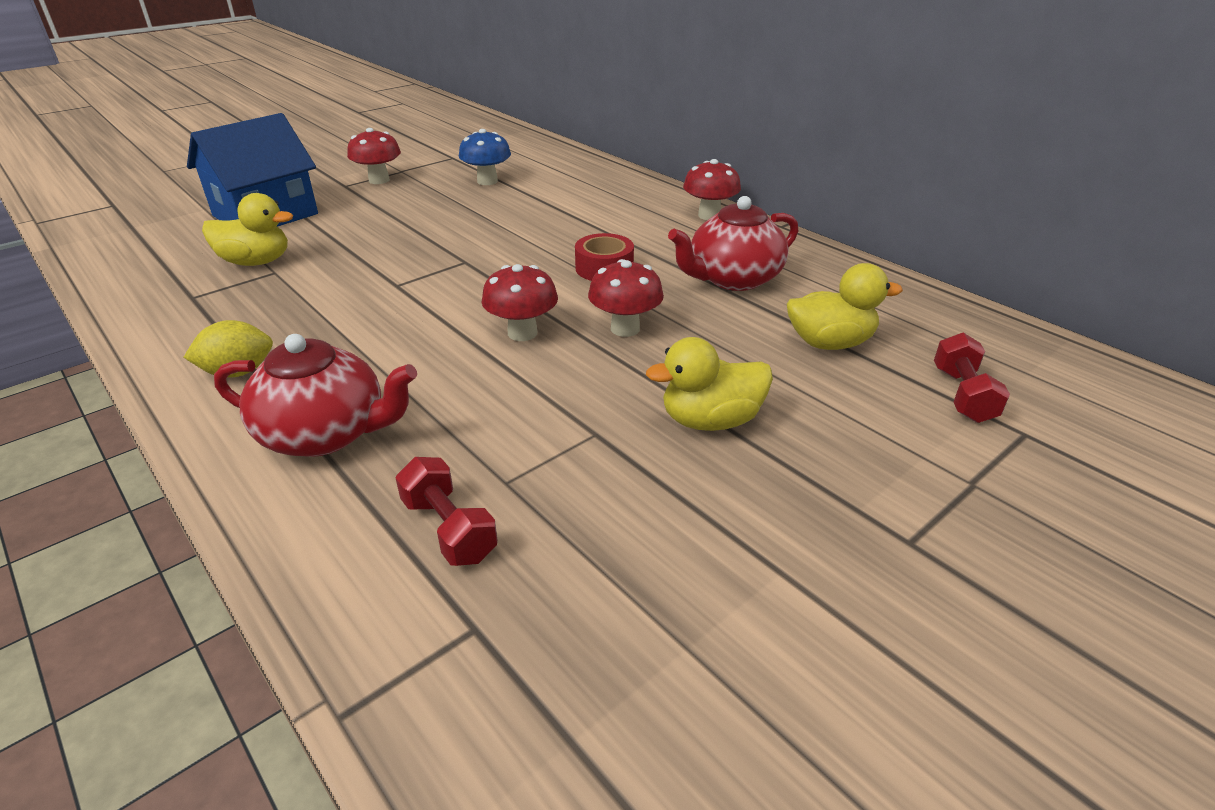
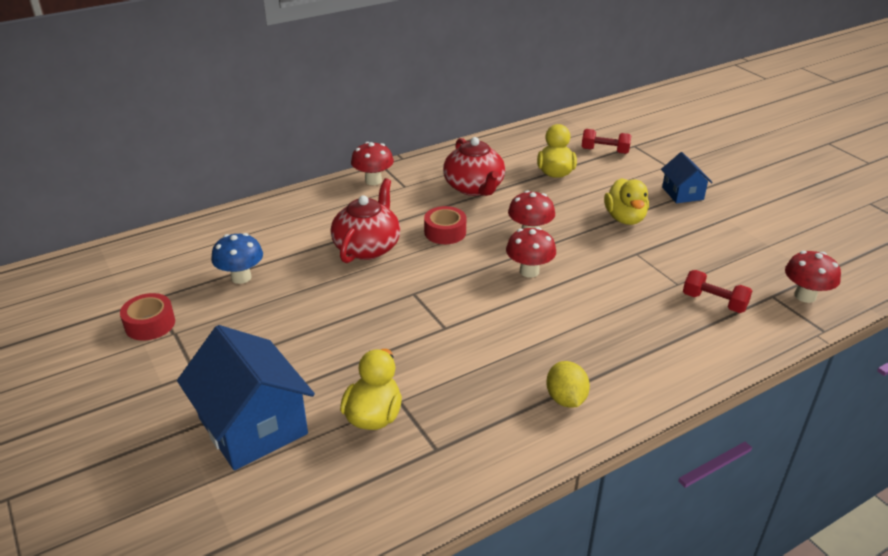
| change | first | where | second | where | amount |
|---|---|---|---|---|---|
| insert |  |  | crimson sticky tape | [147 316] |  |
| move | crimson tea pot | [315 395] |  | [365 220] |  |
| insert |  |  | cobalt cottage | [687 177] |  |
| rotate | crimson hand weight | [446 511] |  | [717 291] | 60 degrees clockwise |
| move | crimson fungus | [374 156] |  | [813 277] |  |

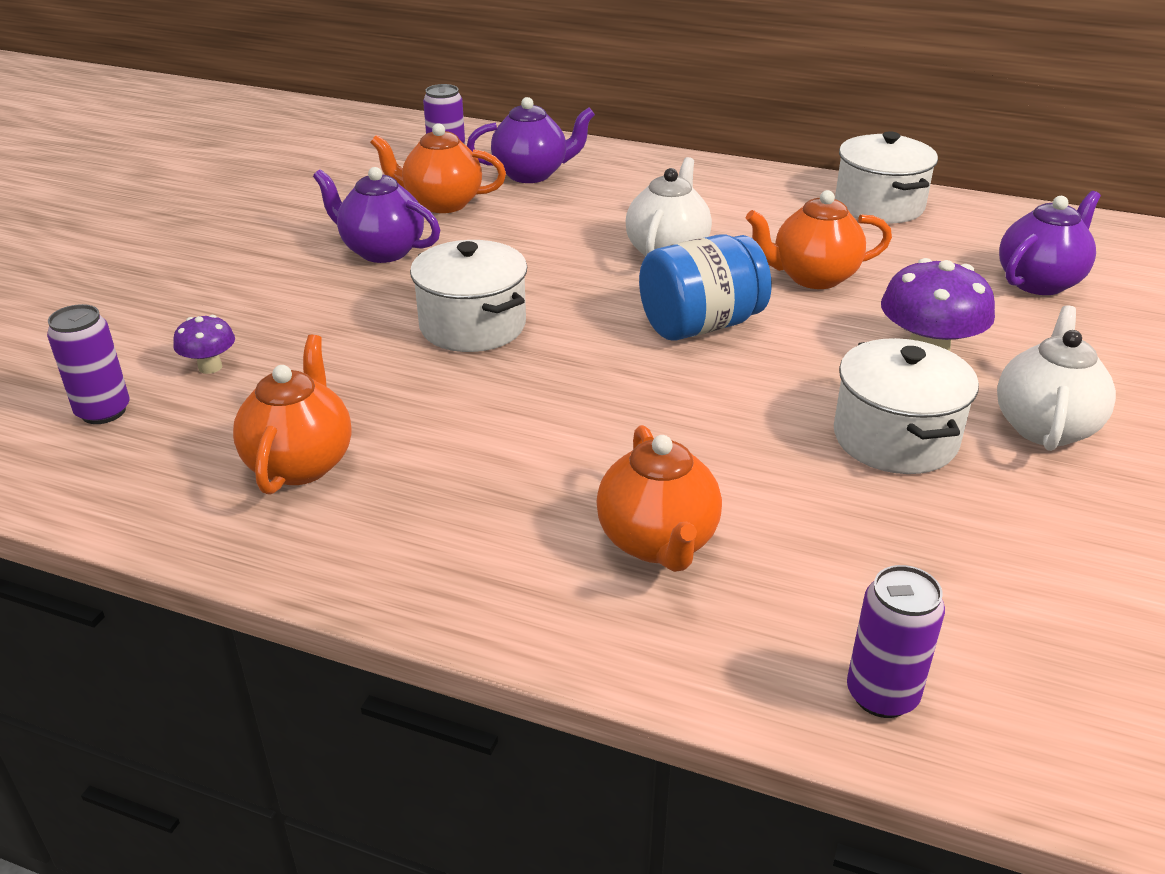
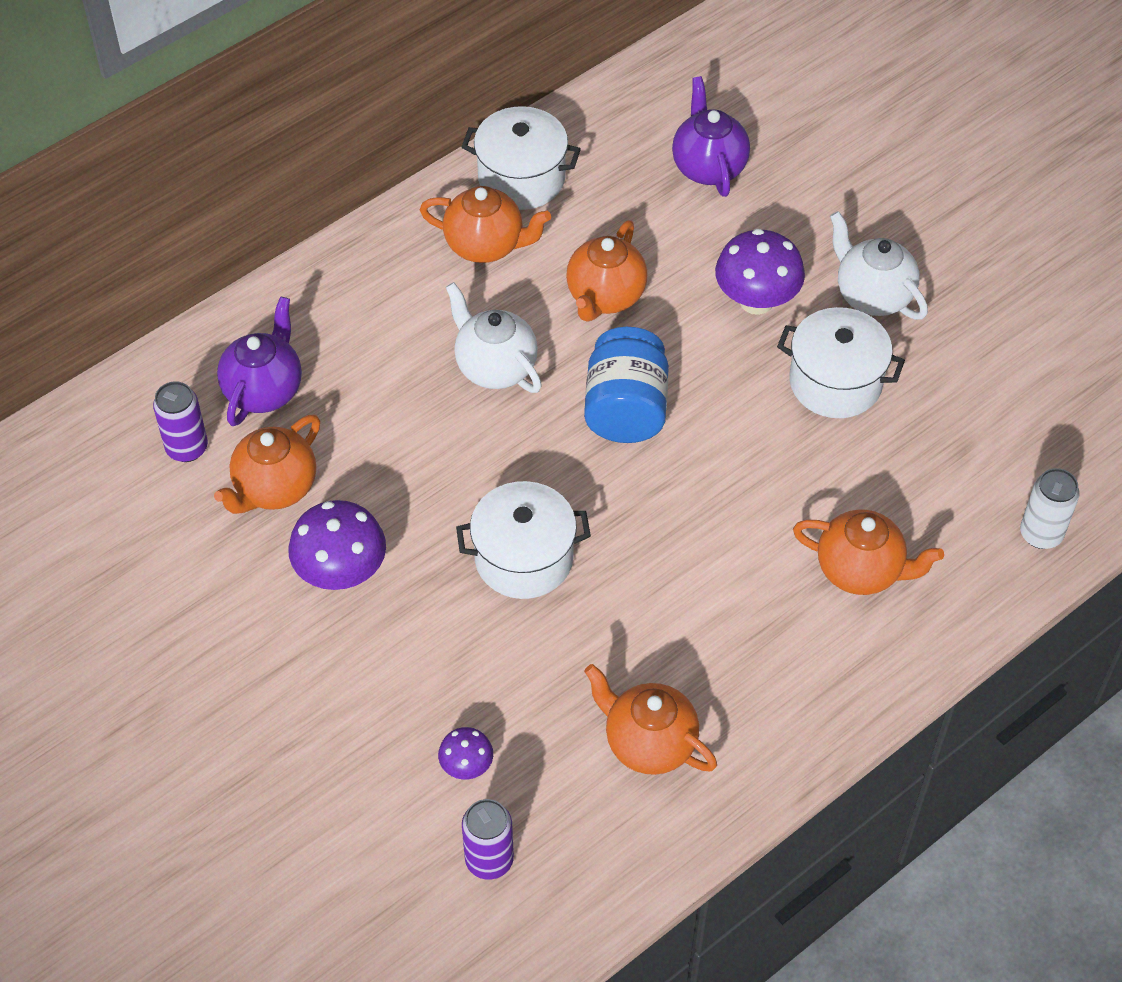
| change | first | where | second | where | amount |
|---|---|---|---|---|---|
| replace | royal purple tea pot | [376 215] | royal purple fungus | [337 545] |  |
| insert |  |  | orange tea pot | [485 224] |  |
| recolor | royal purple soda can | [896 641] | snow-white soda can | [1050 508] |  |

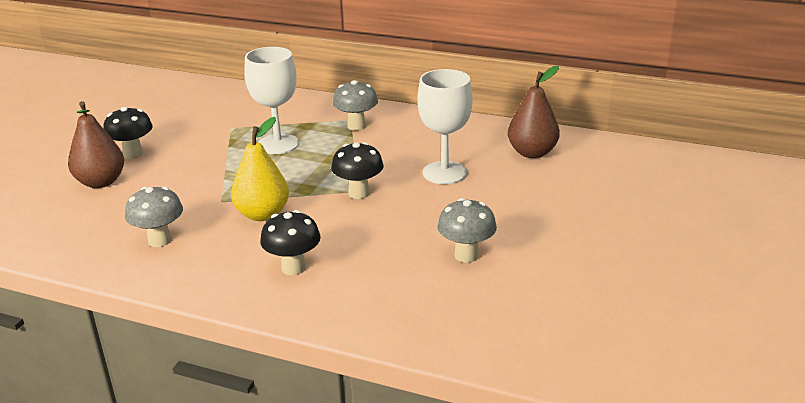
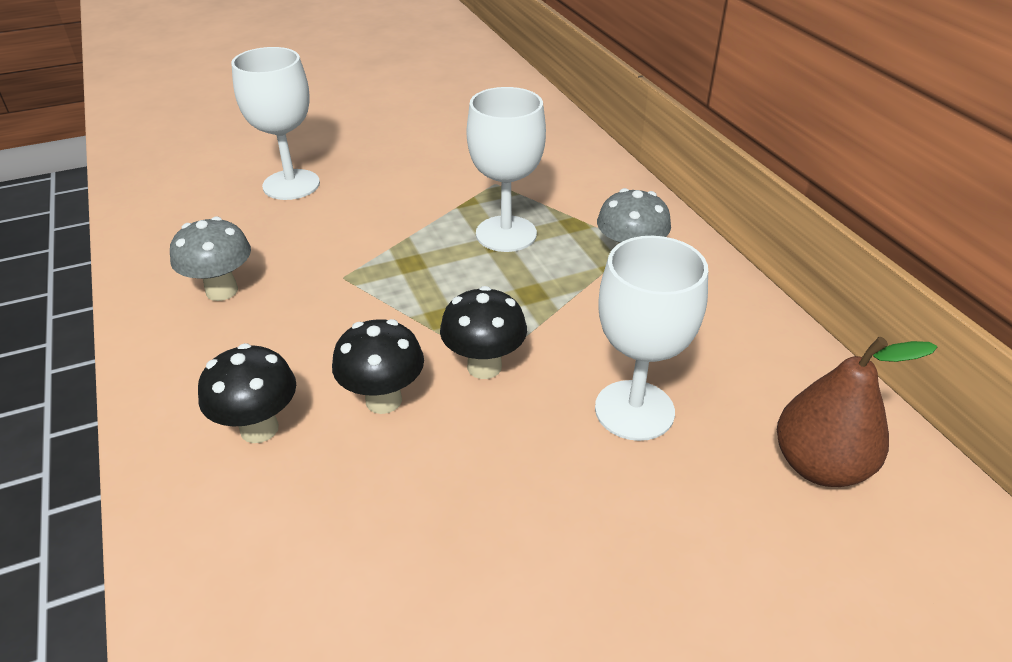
| change | first | where | second | where | amount |
|---|---|---|---|---|---|
| replace | dark brown pear | [96 144] | snow-white wine glass | [275 123] |  |
| move | ebony fungus | [128 133] |  | [378 366] |  |
| delete | golden pear | [260 169] |  |  |  |
| delete | gray fungus | [467 230] |  |  |  |

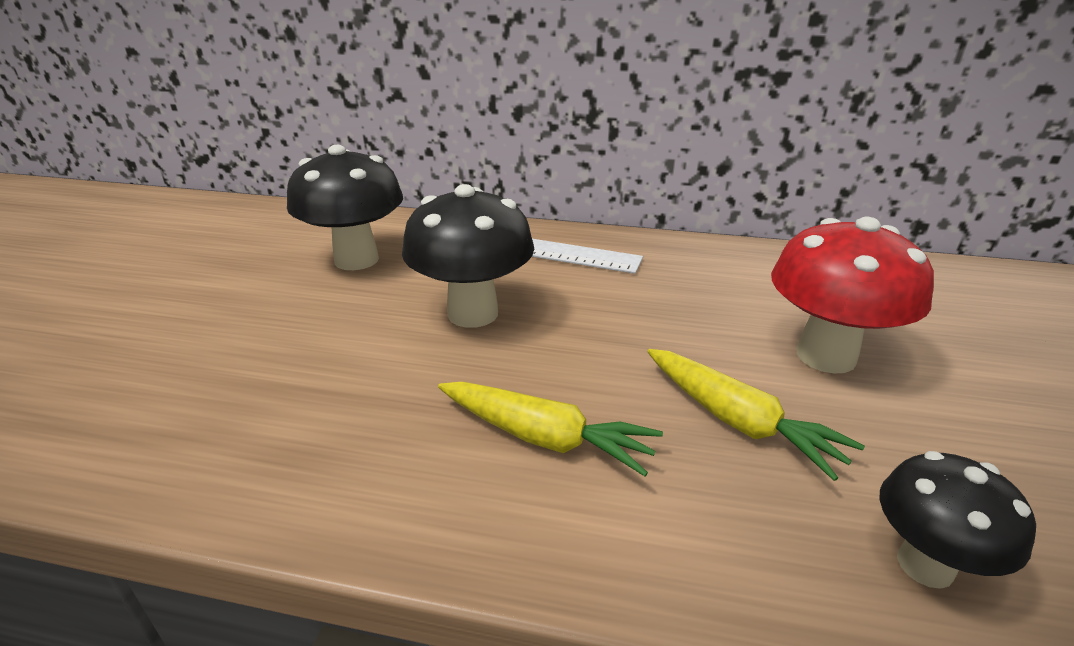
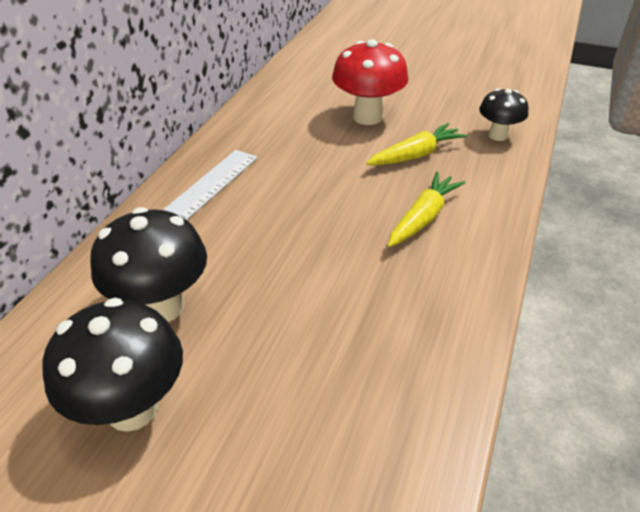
| change | first | where | second | where | amount |
|---|---|---|---|---|---|
| move | ebony fungus | [468 256] |  | [112 365] |  |

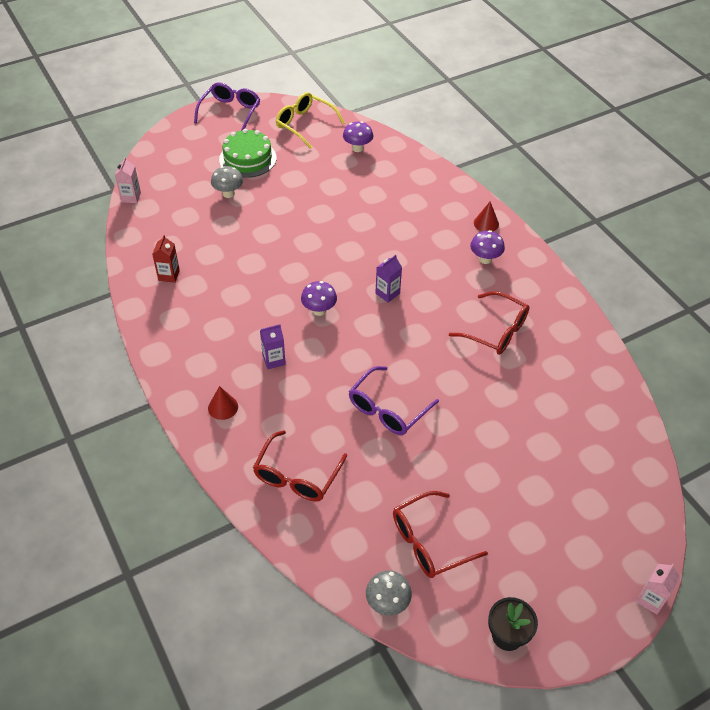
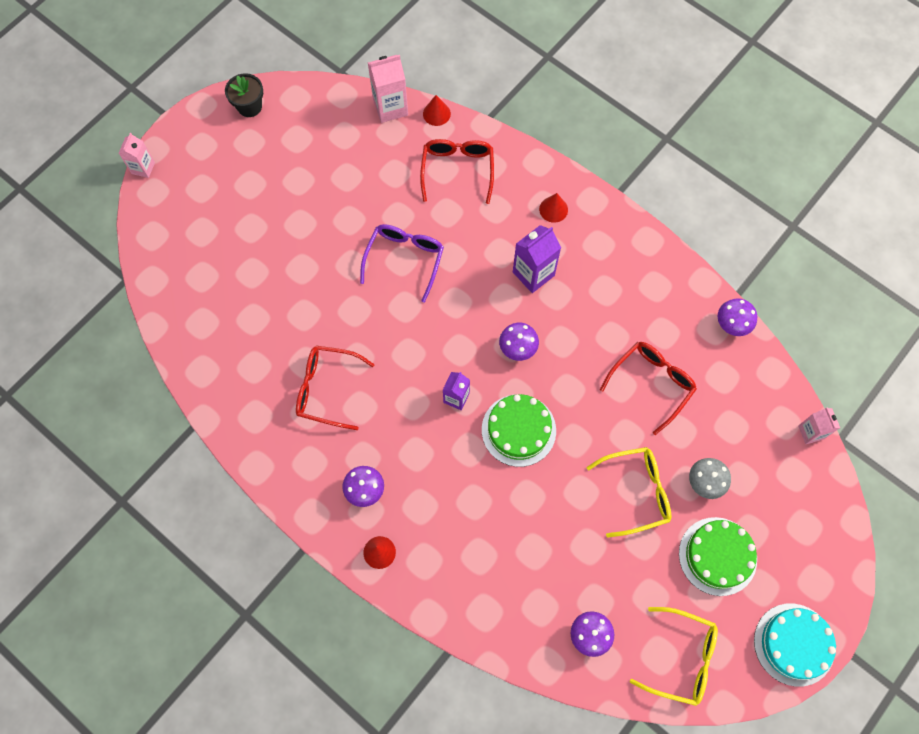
| change | first | where | second | where | amount |
|---|---|---|---|---|---|
| insert |  |  | rosy milk carton | [388 89] |  |
| insert |  |  | crimson solid cone | [437 110] |  |
| insert |  |  | leaf-green layer cake | [519 430] |  |
| resize | royal purple milk carton | [273 346] |  | [537 259] | x1.58 |
| insert |  |  | golden spectacles | [629 492] |  |
| move | crimson spectacles | [440 534] |  | [648 388] |  |
| insert |  |  | royal purple fungus | [737 317] |  |
| replace | royal purple spectacles | [227 106] | aqua layer cake | [795 645] |  |
| delete | crimson milk carton | [166 259] |  |  |  |
| delete | gray fungus | [389 593] |  |  |  |

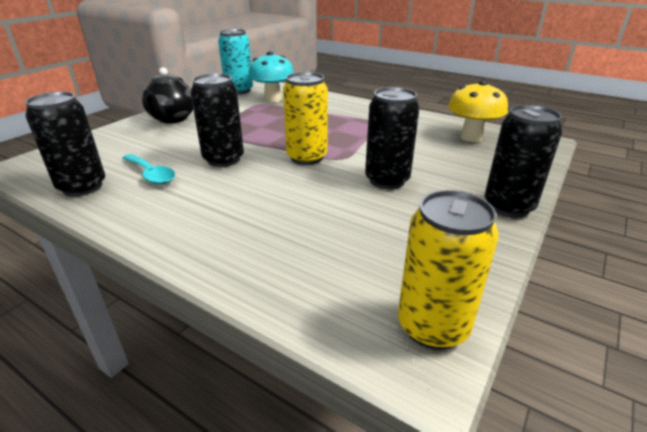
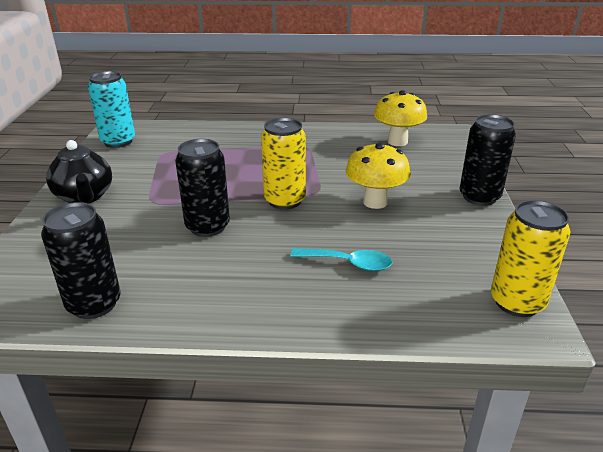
| change | first | where | second | where | amount |
|---|---|---|---|---|---|
| move | aqua spoon | [149 169] |  | [341 259] |  |
| replace | ebony soda can | [392 138] | golden fungus | [378 175] |  |
| delete | aqua fungus | [271 76] |  |  |  |

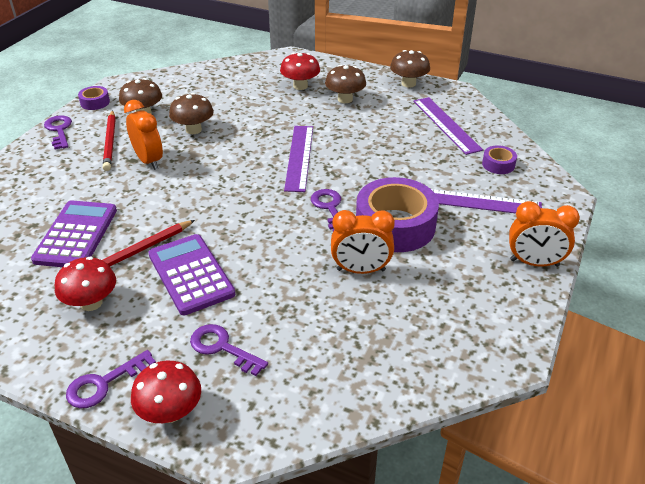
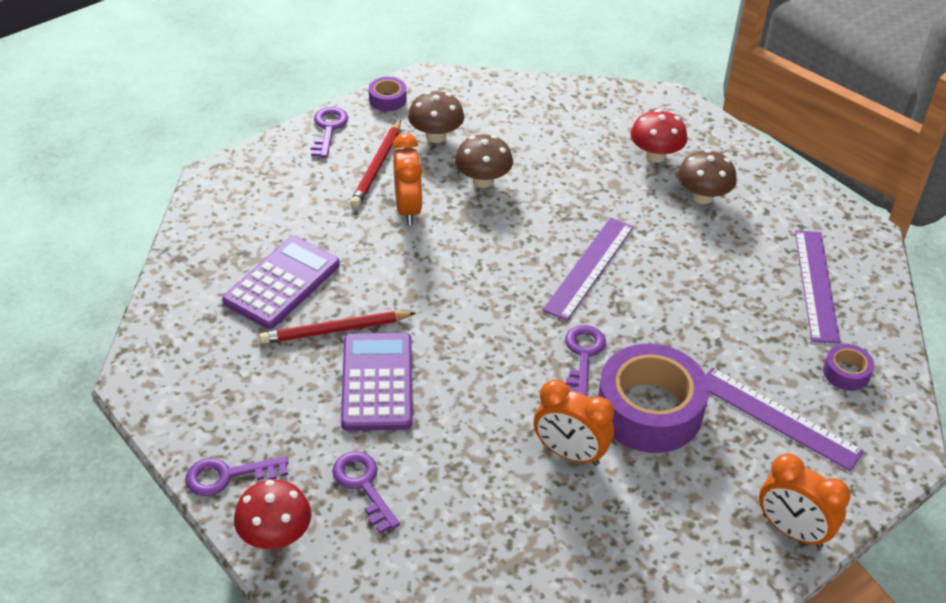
| change | first | where | second | where | amount |
|---|---|---|---|---|---|
| delete | crimson fungus | [85 284] |  |  |  |
| delete | dark brown fungus | [410 68] |  |  |  |

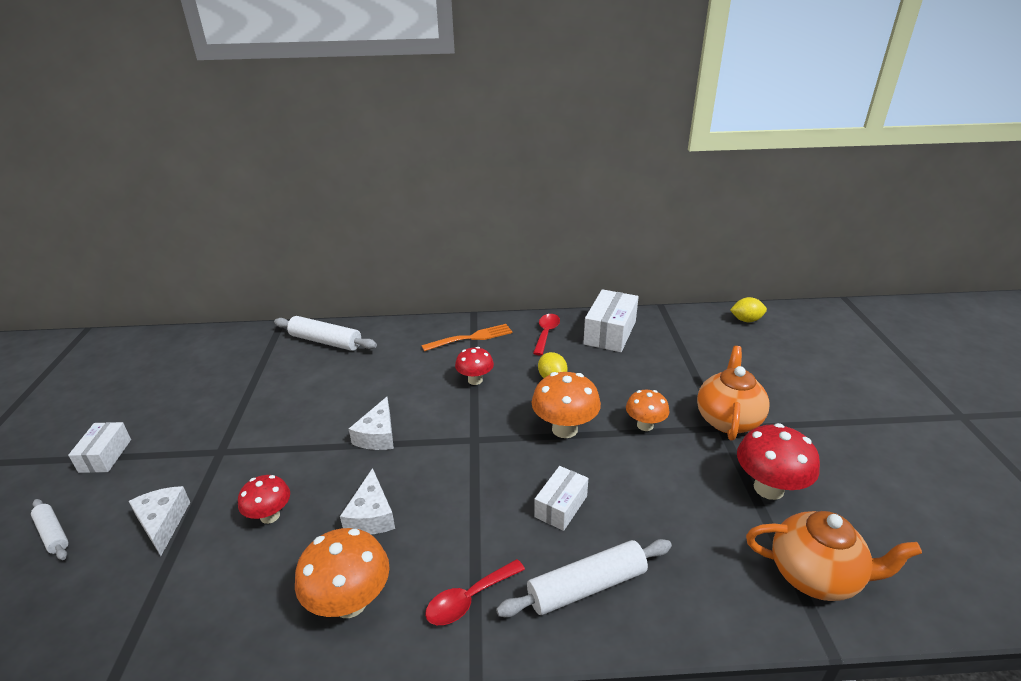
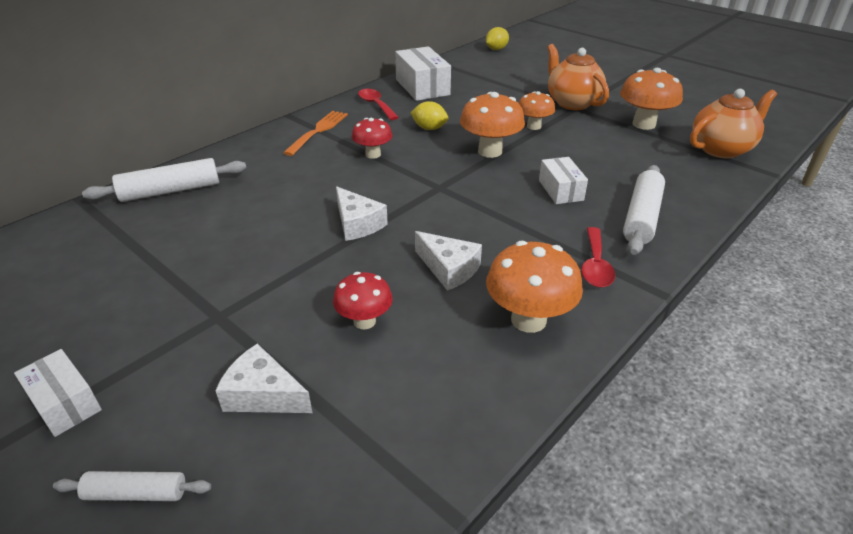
| change | first | where | second | where | amount |
|---|---|---|---|---|---|
| recolor | crimson fungus | [778 461] | orange fungus | [651 99] |  |

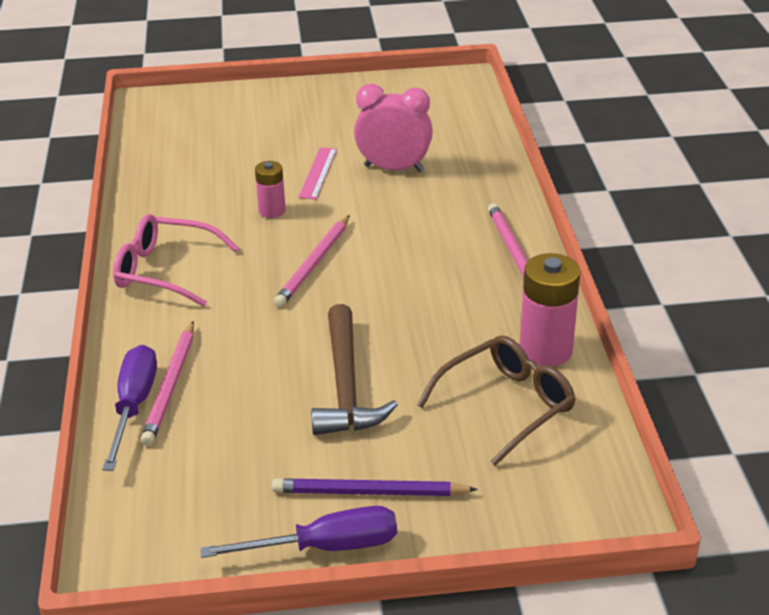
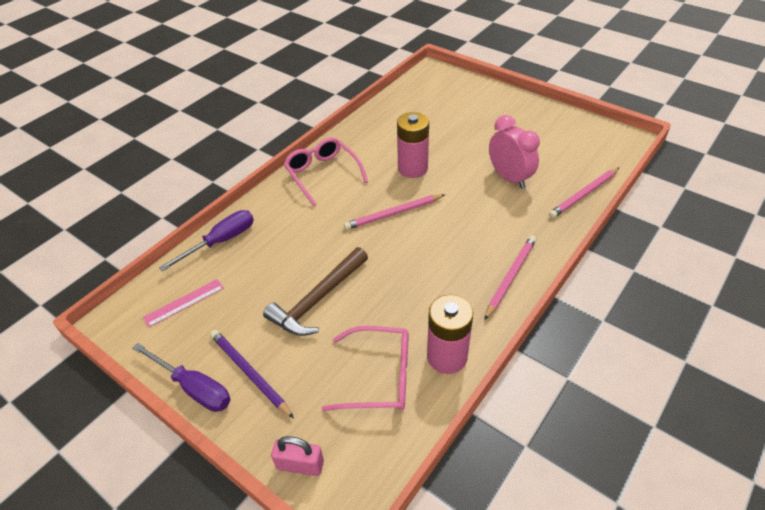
| change | first | where | second | where | amount |
|---|---|---|---|---|---|
| move | rosy straightedge | [317 173] |  | [183 303] |  |
| insert |  |  | rosy padlock | [297 456] |  |
| recolor | dark brown spectacles | [496 400] | rosy spectacles | [365 368] |  |
| resize | rosy battery | [270 189] |  | [413 145] | x1.70 |
| move | rosy wooden pencil | [167 383] |  | [584 193] |  |

